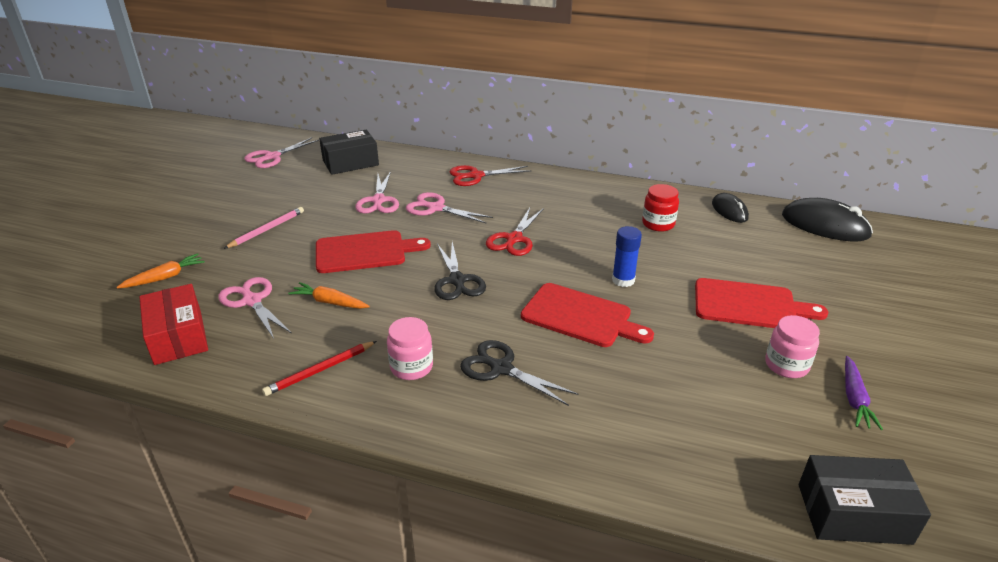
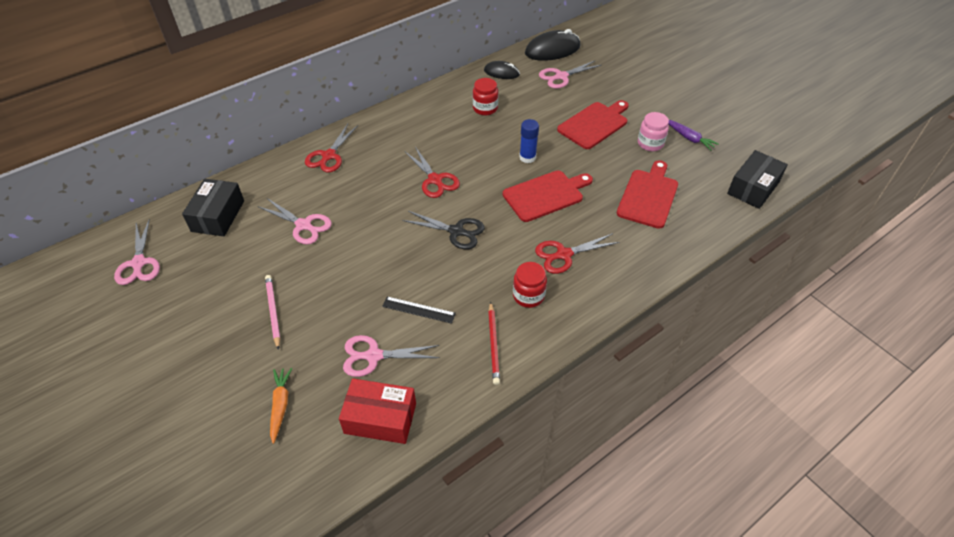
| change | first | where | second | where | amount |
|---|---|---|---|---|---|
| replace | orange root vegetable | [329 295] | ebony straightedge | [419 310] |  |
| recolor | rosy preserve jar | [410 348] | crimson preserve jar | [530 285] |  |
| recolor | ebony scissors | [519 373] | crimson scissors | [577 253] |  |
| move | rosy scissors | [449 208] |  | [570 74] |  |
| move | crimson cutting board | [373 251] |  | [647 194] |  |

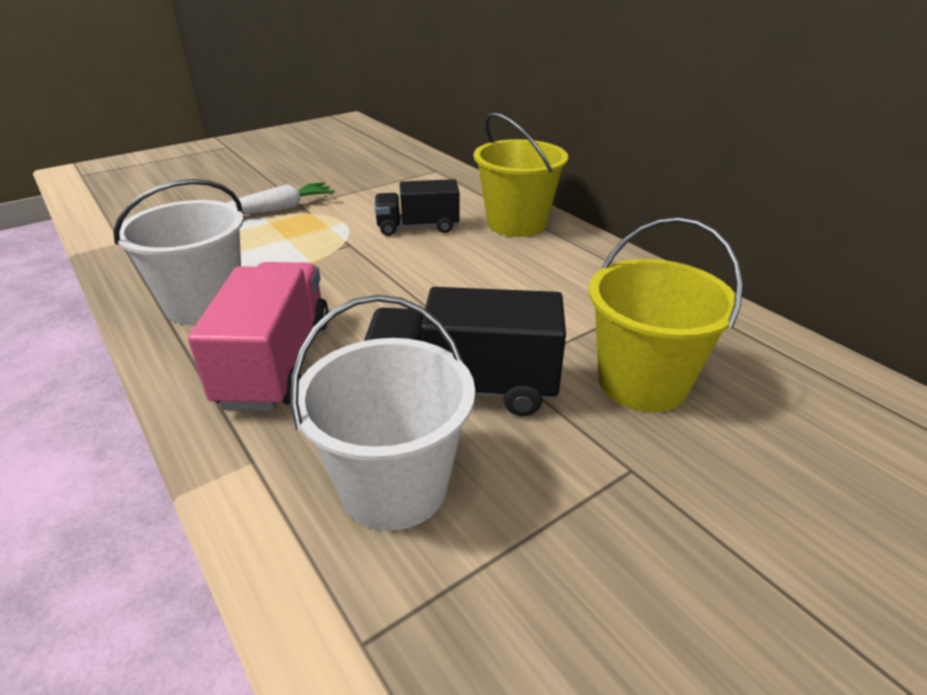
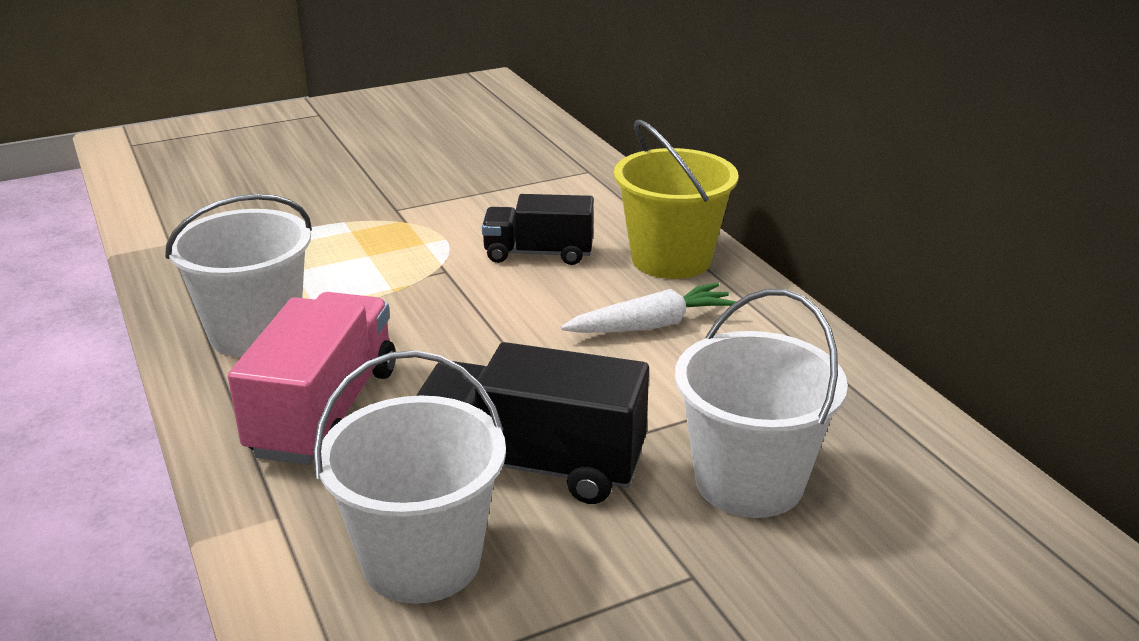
| change | first | where | second | where | amount |
|---|---|---|---|---|---|
| move | snow-white root vegetable | [281 198] |  | [648 308] |  |
| recolor | golden pail | [666 314] | snow-white pail | [761 403] |  |

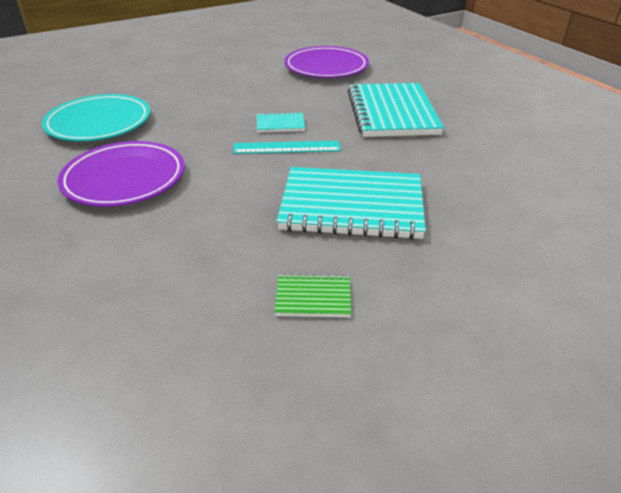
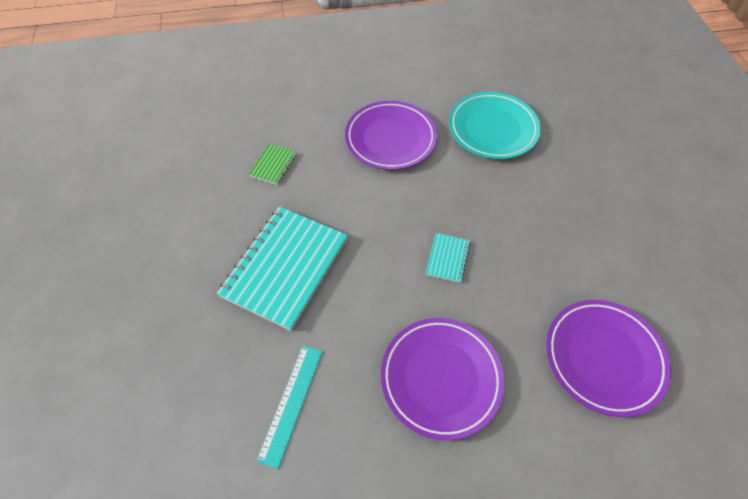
| change | first | where | second | where | amount |
|---|---|---|---|---|---|
| move | leaf-green exercise book | [312 295] |  | [273 164] |  |
| move | aqua straightedge | [287 147] |  | [290 407] |  |
| replace | aqua exercise book | [396 110] | royal purple flat dish | [442 379] |  |

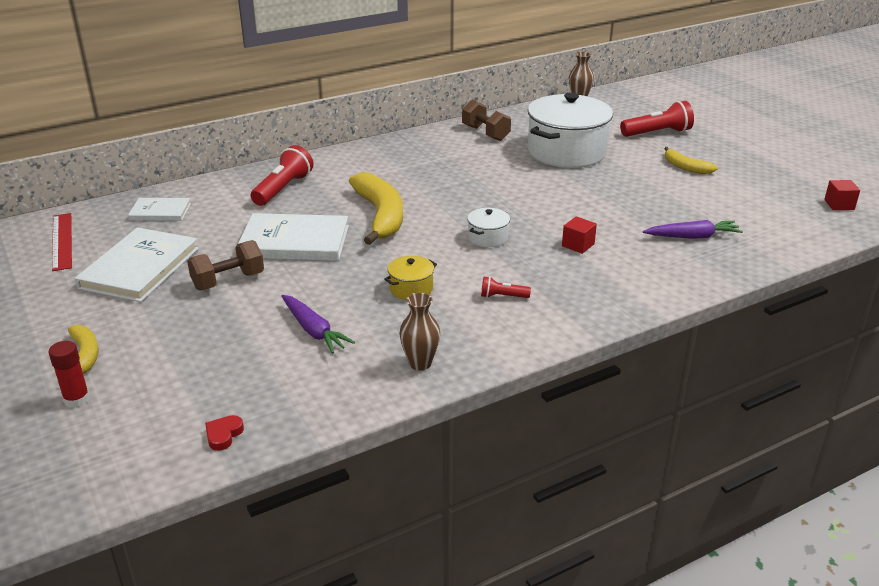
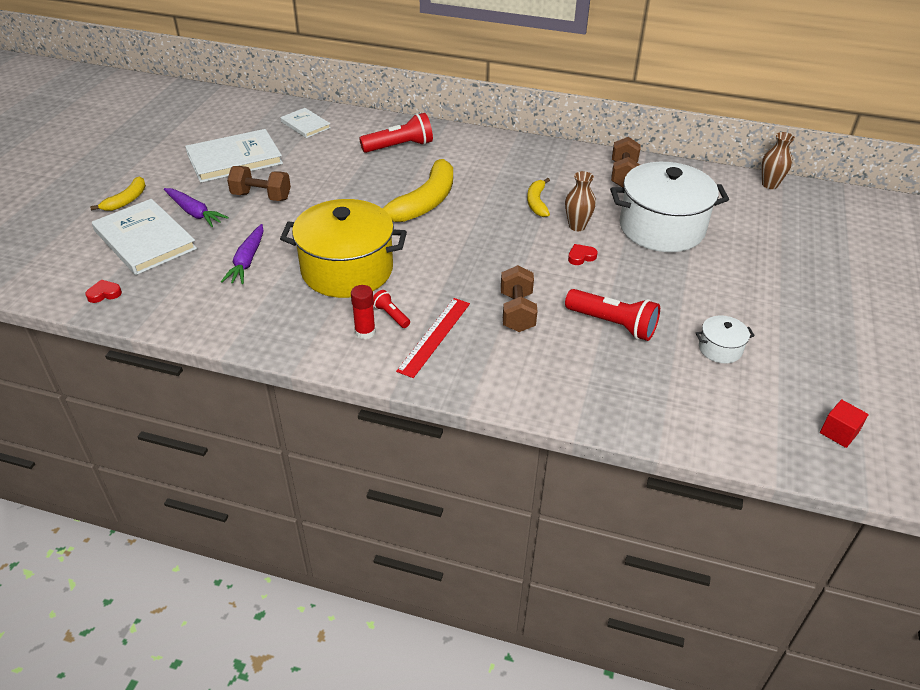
| change | first | where | second | where | amount |
|---|---|---|---|---|---|
| move | snow-white hardback | [293 237] |  | [144 237] |  |
| move | royal purple root vegetable | [693 229] |  | [196 207] |  |
| resize | golden cooking pot | [410 278] |  | [343 248] | x2.32 |
| move | crimson glue stick | [69 374] |  | [363 312] |  |
| move | crimson straightedge | [62 242] |  | [433 338] |  |
| replace | crimson block | [579 235] | dark brown hand weight | [519 298] |  |
| move | golden toy banana | [691 160] |  | [538 197] |  |
| move | dark brown flower vase | [419 332] |  | [580 201] |  |
| move | crimson torch | [657 119] |  | [612 315] |  |
| insert |  |  | crimson heart shape | [582 254] |  |
| move | snow-white cooking pot | [488 227] |  | [725 339] |  |

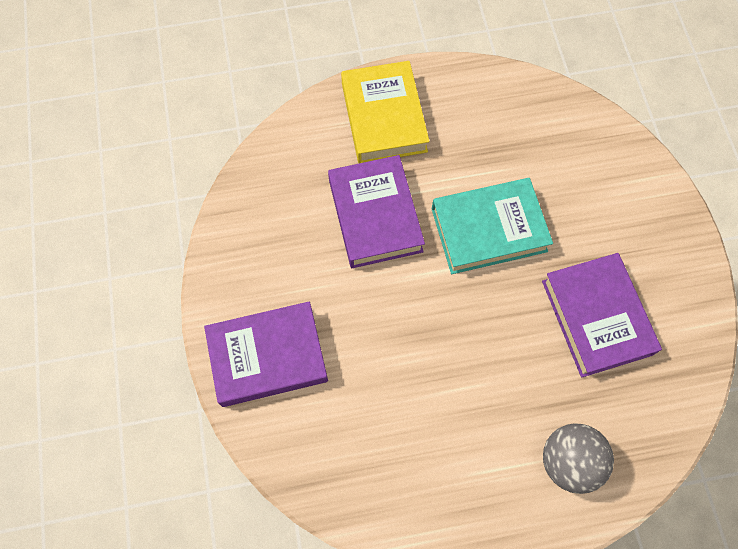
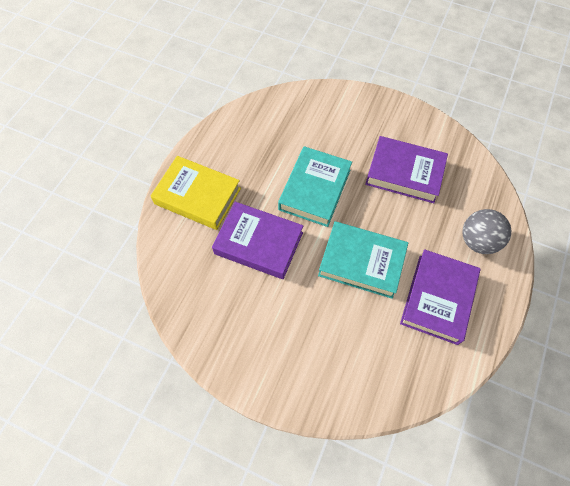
| change | first | where | second | where | amount |
|---|---|---|---|---|---|
| insert |  |  | aqua hardback | [363 260] |  |
| move | royal purple hardback | [266 354] |  | [440 297] |  |

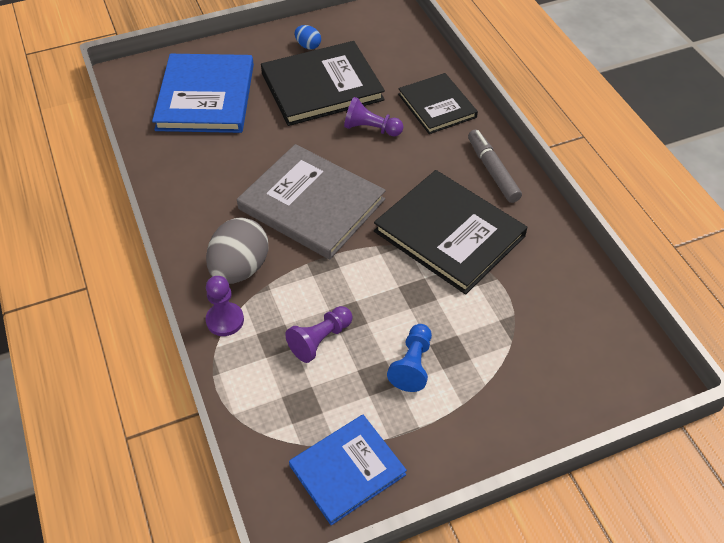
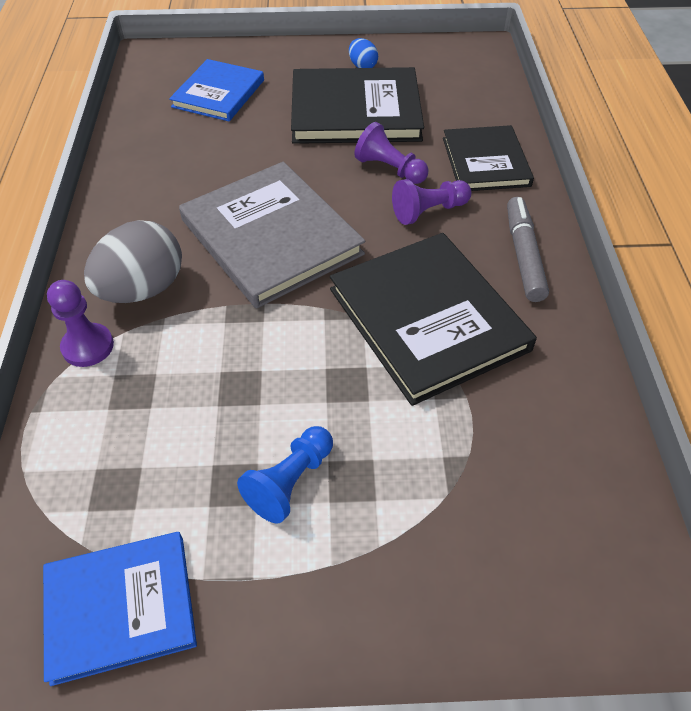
| change | first | where | second | where | amount |
|---|---|---|---|---|---|
| resize | cobalt hardback | [203 93] |  | [216 90] | x0.63 |
| move | royal purple chess pawn | [319 334] |  | [431 202] |  |

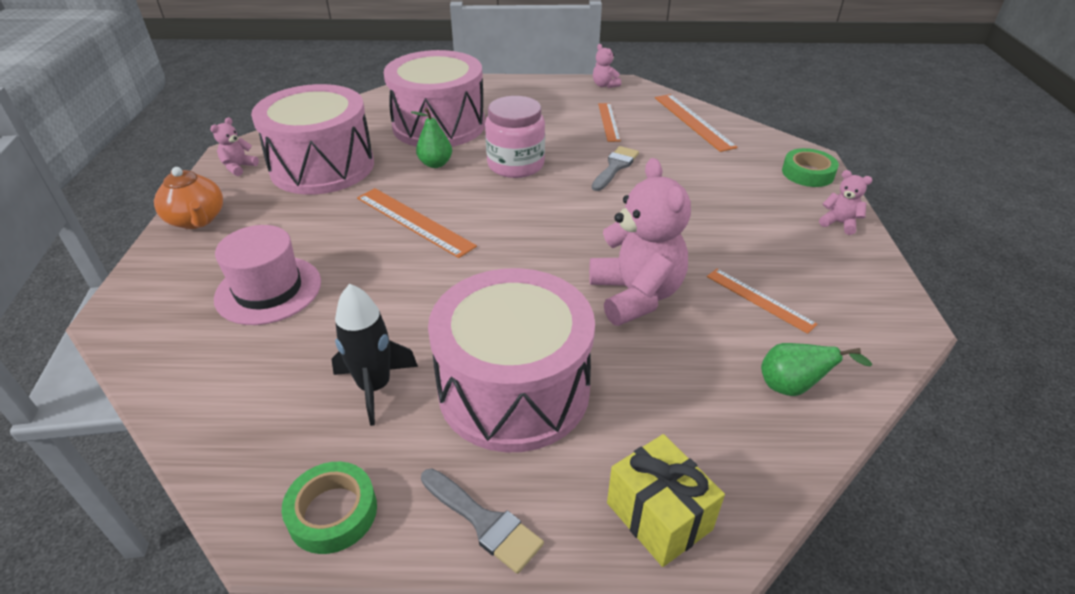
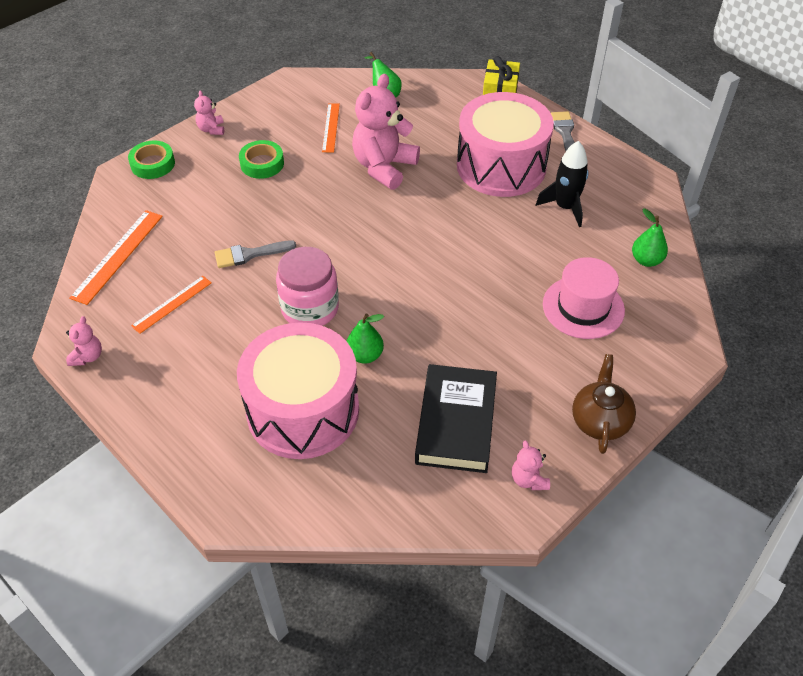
| change | first | where | second | where | amount |
|---|---|---|---|---|---|
| move | leaf-green sticky tape | [329 508] |  | [261 159] |  |
| replace | rosy snare drum | [312 139] | ebony hardback | [456 418] |  |
| rotate | rosy teddy bear | [234 146] |  | [531 465] | 90 degrees clockwise |
| recolor | orange tea pot | [188 198] | dark brown tea pot | [604 404] |  |
| insert |  |  | leaf-green pear | [650 238] |  |
| delete | orange straightedge | [417 223] |  |  |  |

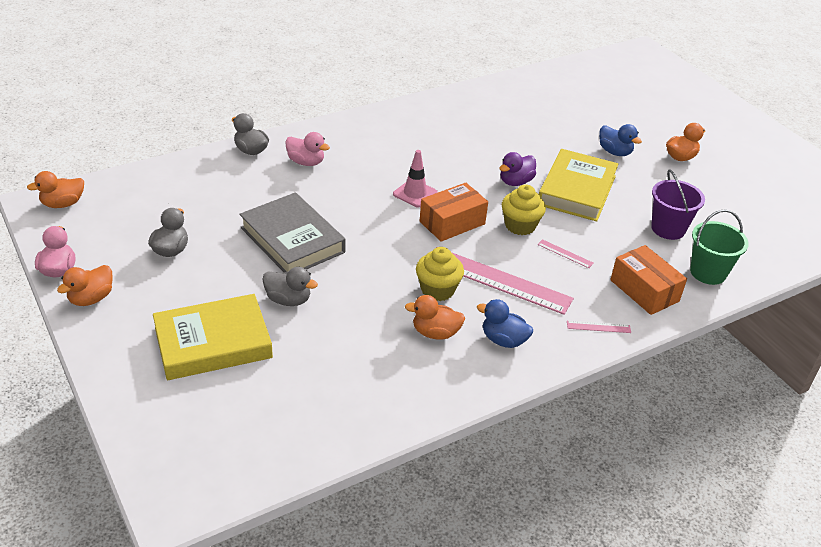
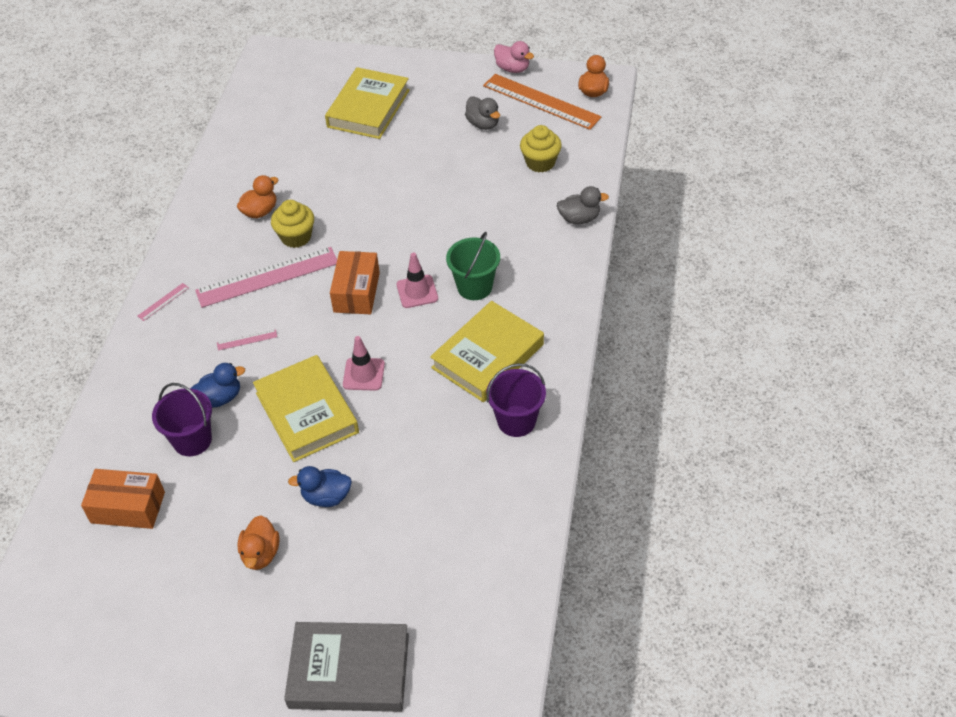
| change | first | where | second | where | amount |
|---|---|---|---|---|---|
| move | orange box | [648 280] |  | [123 499] |  |
| move | cobalt toy duck | [505 323] |  | [218 385] |  |
| move | gray hardback | [292 232] |  | [346 667] |  |
| replace | royal purple toy duck | [517 169] | rosy safety cone | [364 363] |  |
| insert |  |  | golden hardback | [487 351] |  |
| move | leaf-green pail | [719 247] |  | [473 266] |  |
| insert |  |  | orange straightedge | [542 102] |  |
| insert |  |  | royal purple pail | [516 400] |  |
| move | golden muffin | [524 209] |  | [541 148] |  |
| delete | orange toy duck | [85 285] |  |  |  |
| delete | gray toy duck | [290 286] |  |  |  |
| delete | rosy toy duck | [307 149] |  |  |  |

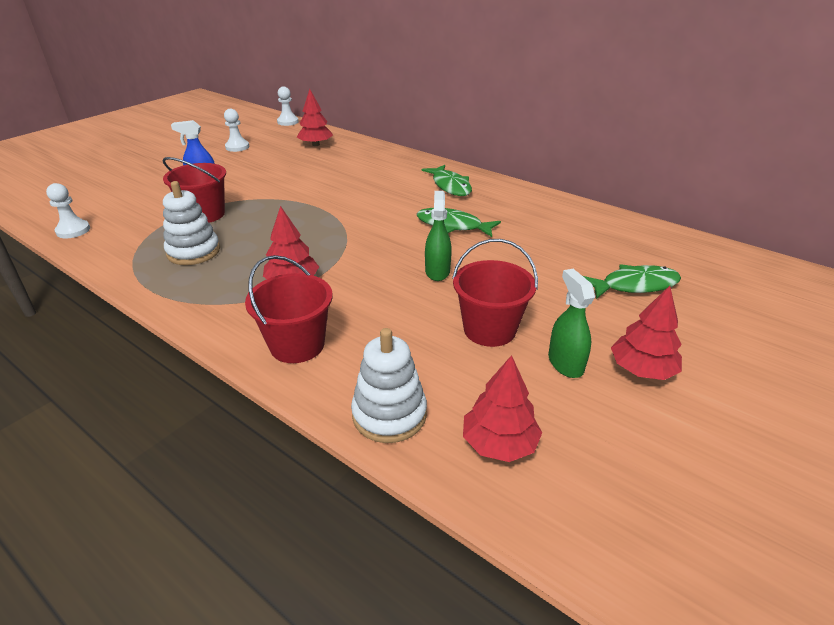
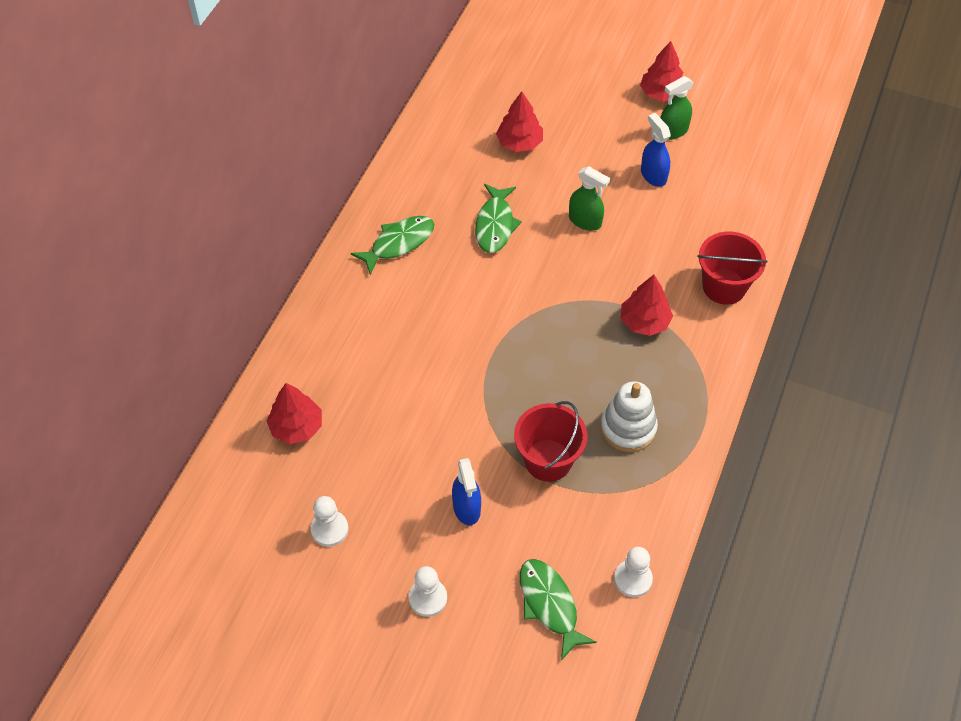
| change | first | where | second | where | amount |
|---|---|---|---|---|---|
| move | snow-white chess pawn | [288 106] |  | [428 591] |  |
| move | crimson fir tree | [502 408] |  | [519 121] |  |
| move | leaf-green fish | [632 281] |  | [558 609] |  |
| rotate | leaf-green spray cleaner | [438 236] |  | [589 198] | 135 degrees counterclockwise |
| replace | crimson pail | [495 293] | cobalt spray cleaner | [656 150] |  |
| delete | snow-white ring stacker | [389 385] |  |  |  |

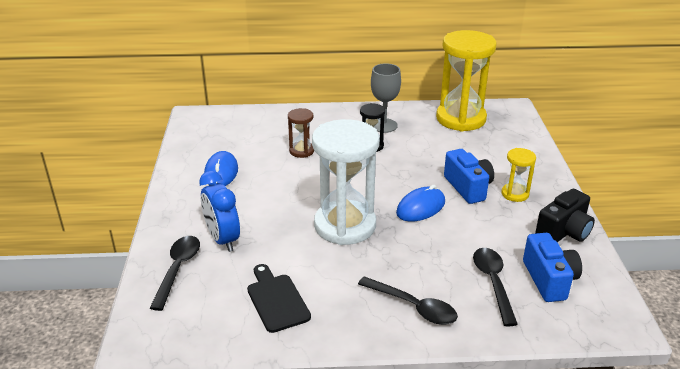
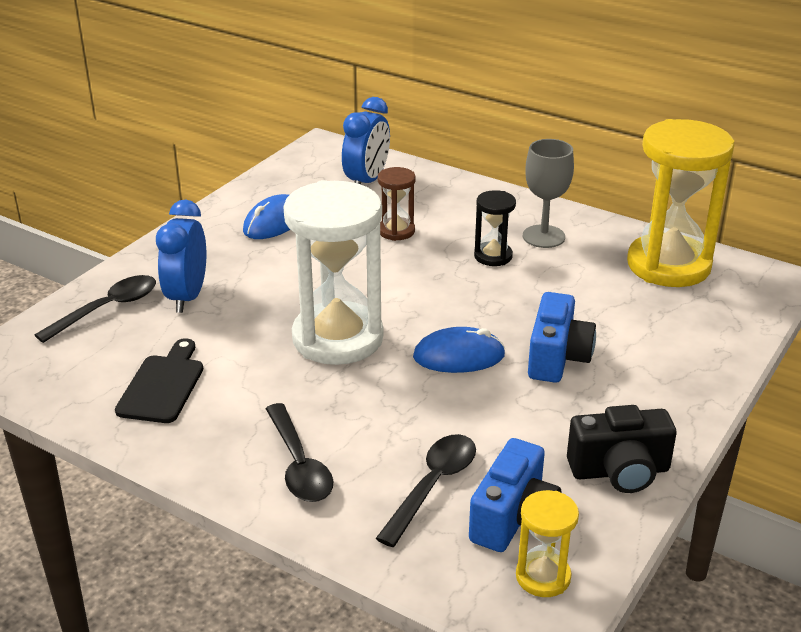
| change | first | where | second | where | amount |
|---|---|---|---|---|---|
| insert |  |  | cobalt alarm clock | [366 141] |  |
| move | golden sandglass | [518 175] |  | [547 543] |  |

